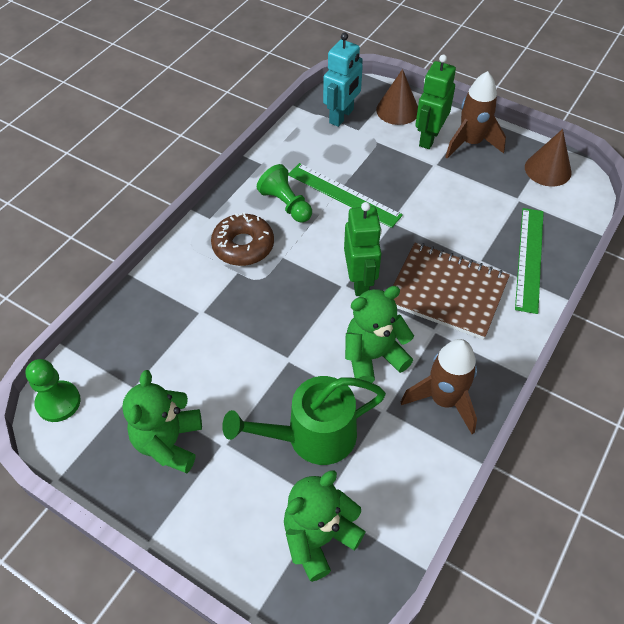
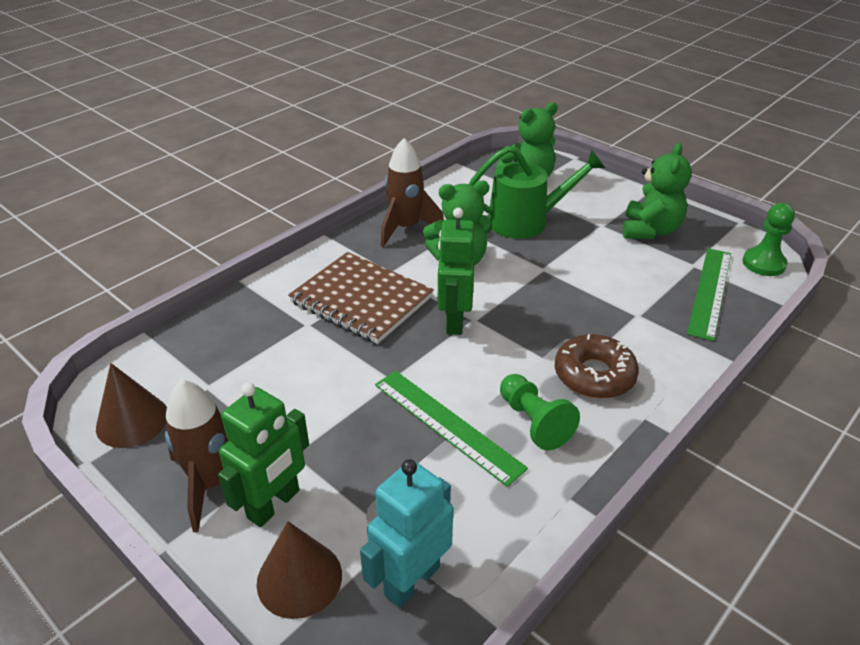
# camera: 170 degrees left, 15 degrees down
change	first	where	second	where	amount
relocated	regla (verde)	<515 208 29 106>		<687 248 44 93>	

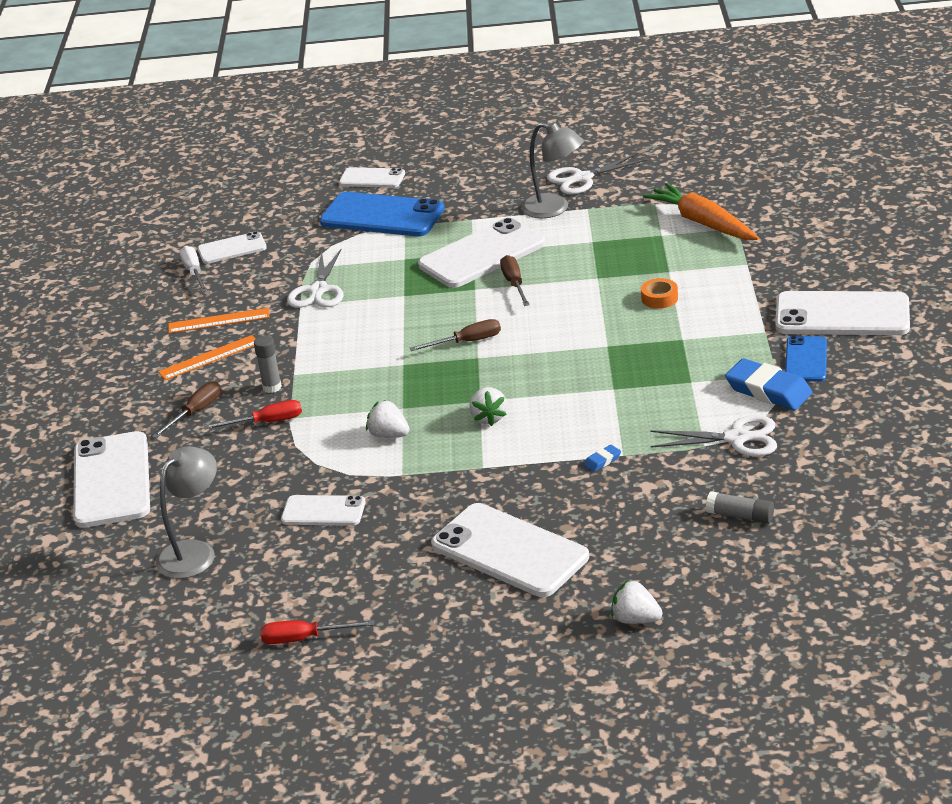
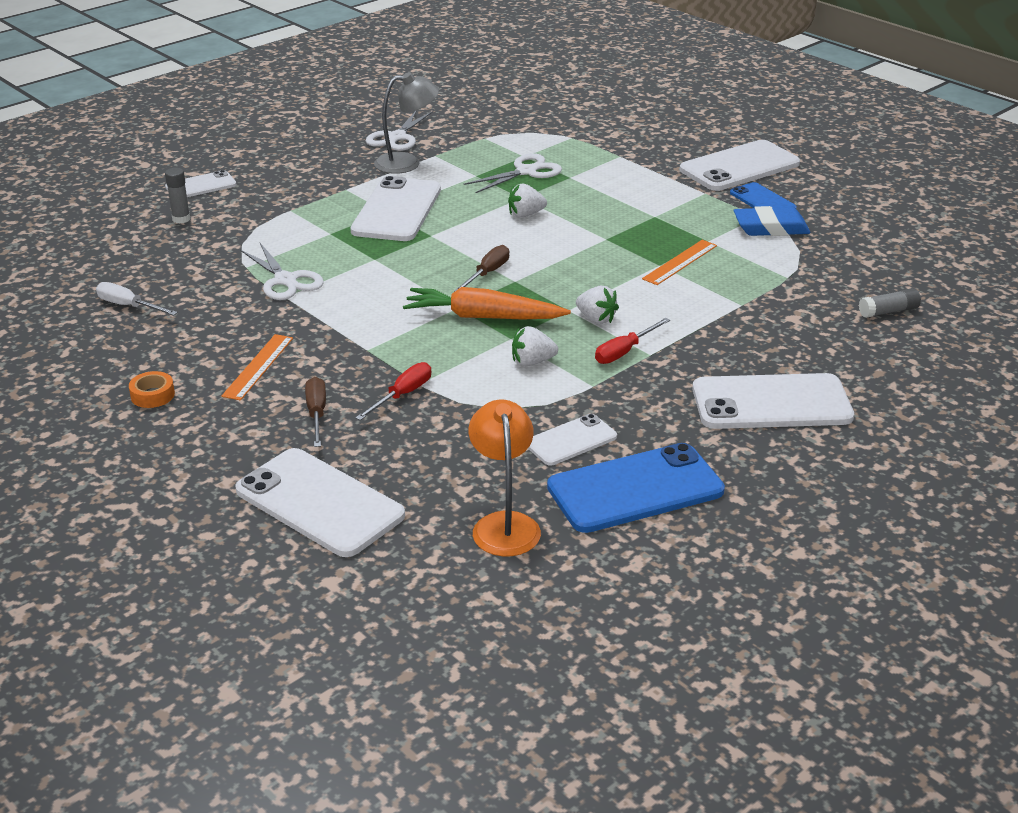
# camera: 45 degrees left, 0 degrees up
change	first	where	second	where	amount
colour	lámpara (gris)	<156 446 61 133>	lámpara (naranja)	<469 400 72 156>	
relocated	regla (naranja)	<168 308 102 25>		<642 240 75 45>	
missing	móvil (blanco)	<198 231 69 33>			
relocated	barra de pegamento (gris)	<254 336 28 57>		<165 168 25 56>	
relocated	destornillador (rojo)	<261 620 114 24>		<595 318 75 46>	
relocated	móvil (azul)	<320 192 124 44>		<547 443 178 90>	
missing	destornillador (marrón)	<500 255 30 51>			
missing	goma de borrar (azul)	<584 445 37 27>			
relocated	fresa (blanco)	<611 580 52 44>		<508 184 39 33>	
relocated	cinta adhesiva (naranja)	<641 278 37 31>		<129 371 46 37>	
relocated	zanahoria (naranja)	<643 183 116 57>		<403 287 168 32>	
relocated	tijeras (blanco)	<650 415 127 41>		<464 153 98 40>	

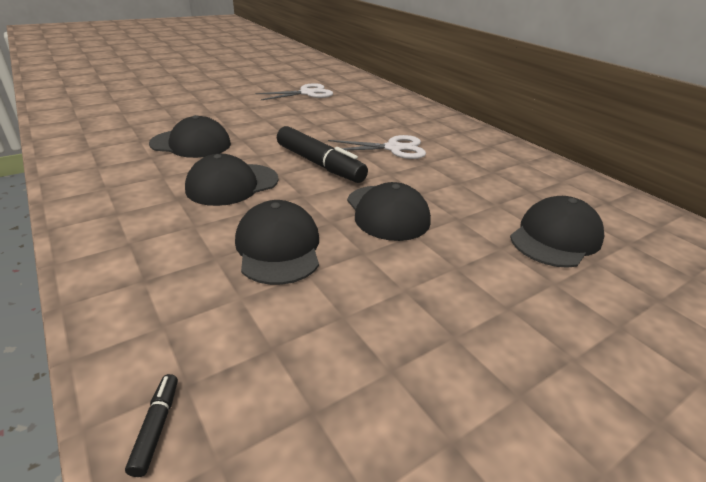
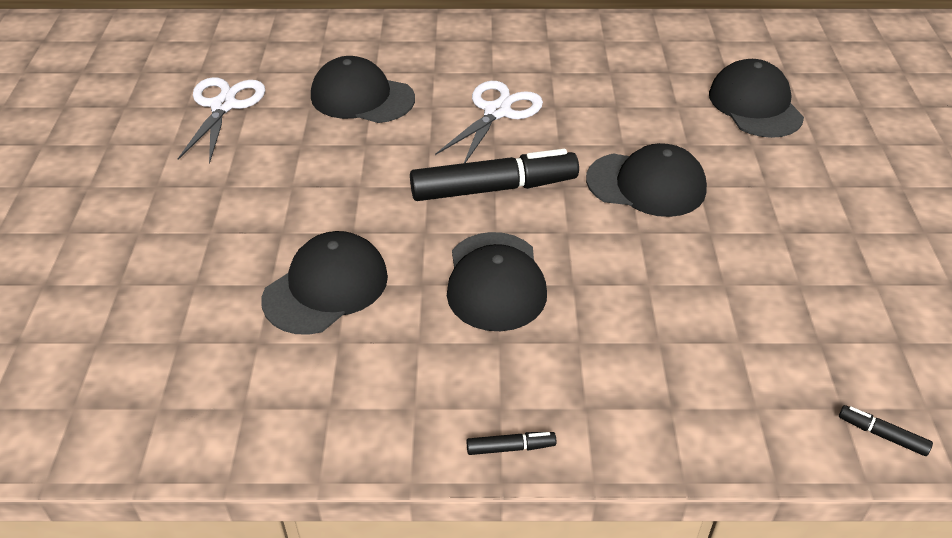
# camera: 55 degrees left, 10 degrees up
change	first	where	second	where	amount
relocated	gorra (negro)	<235 200 84 85>		<311 56 104 67>	
appeared			rotulador (negro)	<466 432 90 23>	

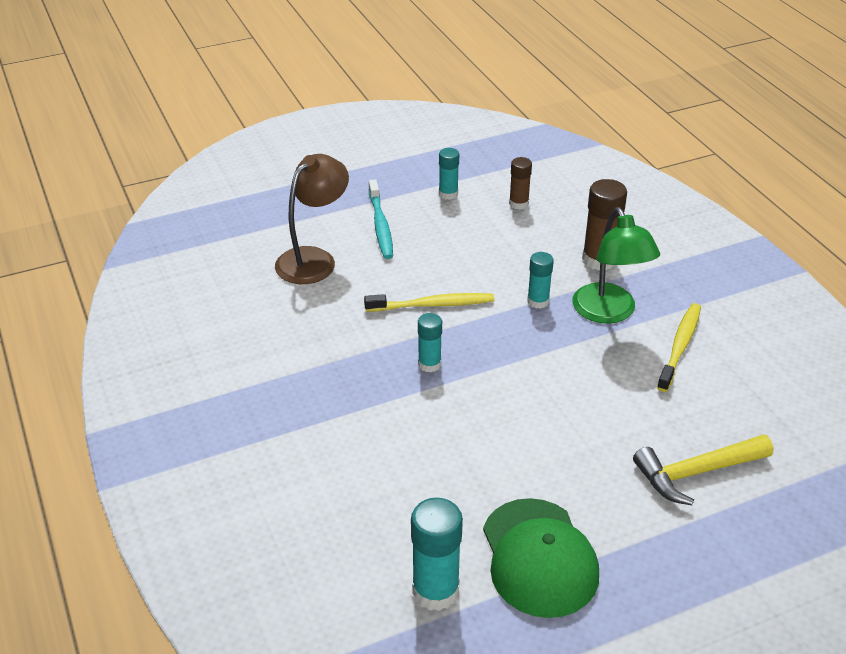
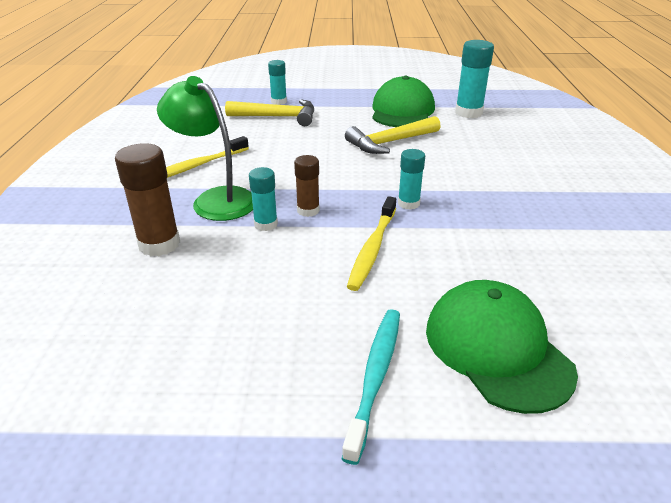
# camera: 155 degrees left, 5 degrees down
change	first	where	second	where	amount
exchanged	lámpara (marrón)	<275 154 74 130>	gorra (verde)	<426 280 152 134>	
spun	cepillo de dientes (amarillo)	<364 293 131 19>		<347 196 49 95>	90 degrees counterclockwise
relocated	barra de pegamento (turquesa)	<439 148 20 52>		<268 60 19 45>	
relocated	barra de pegamento (marrón)	<509 157 23 53>		<294 155 26 62>	
spun	lámpara (verde)	<573 207 87 117>		<157 76 96 145>	60 degrees counterclockwise
appeared			martillo (amarillo)	<345 116 96 38>	

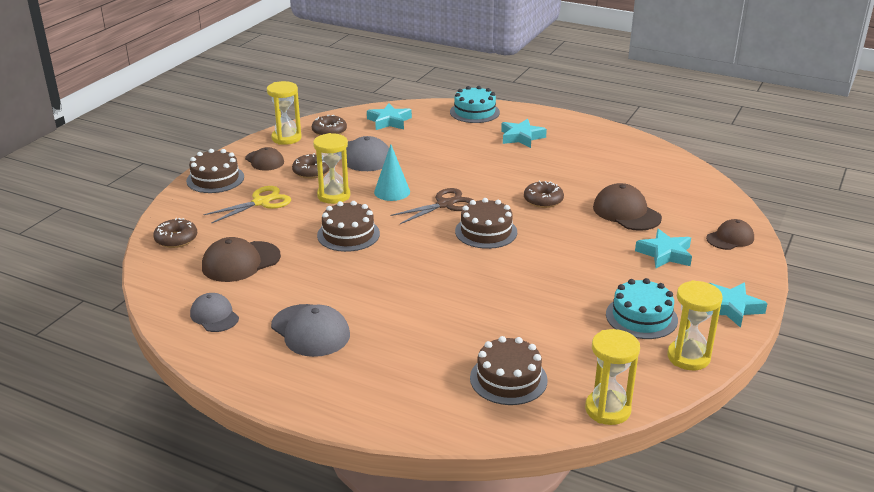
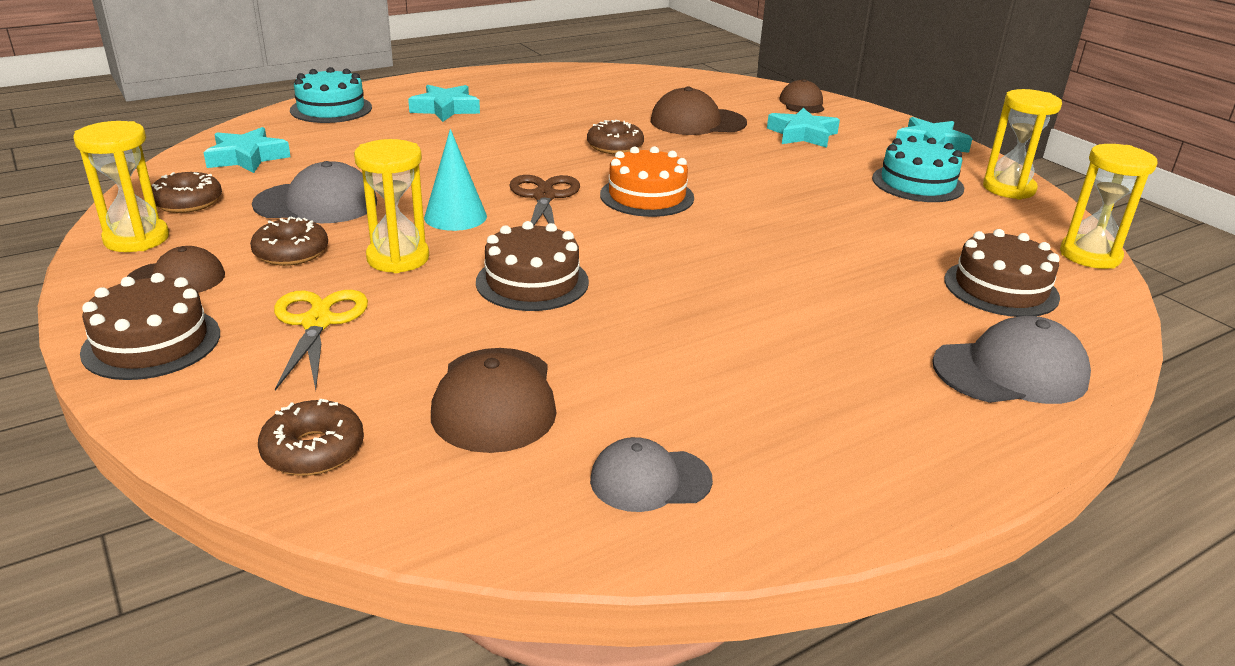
# camera: 60 degrees left, 0 degrees up
change	first	where	second	where	amount
relocated	gorra (gris)	<271 304 79 53>		<932 316 159 88>	
colour	tarta (marrón)	<455 198 62 51>	tarta (naranja)	<600 146 94 71>	

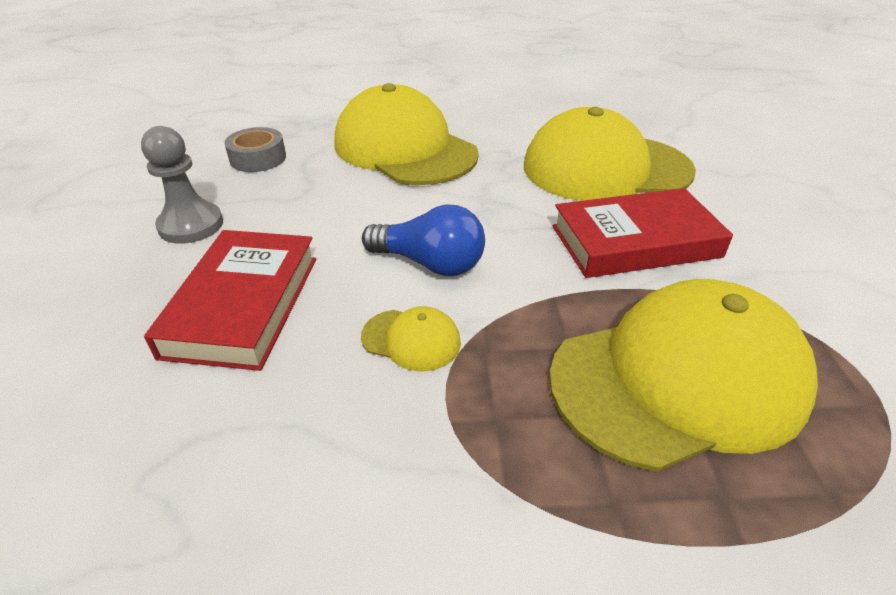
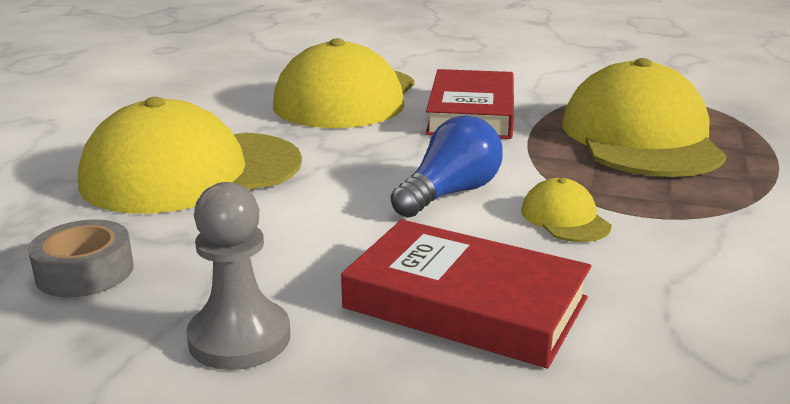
# camera: 70 degrees left, 15 degrees down
change	first	where	second	where	amount
spun	gorra (amarillo)	<361 306 100 66>		<521 178 90 64>	60 degrees counterclockwise

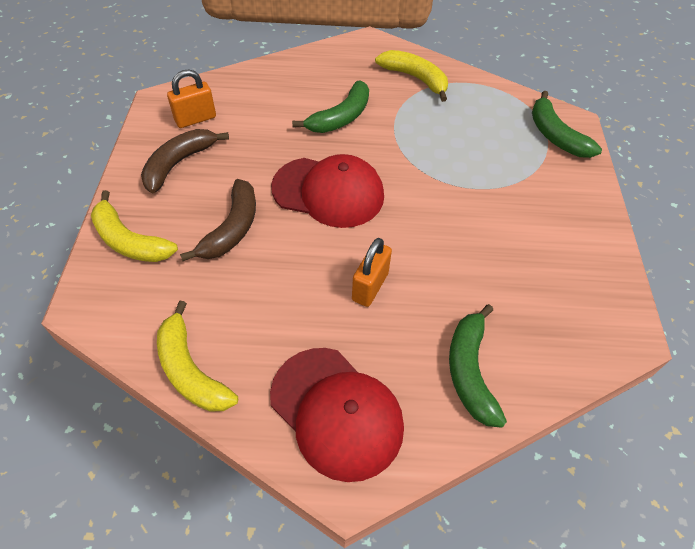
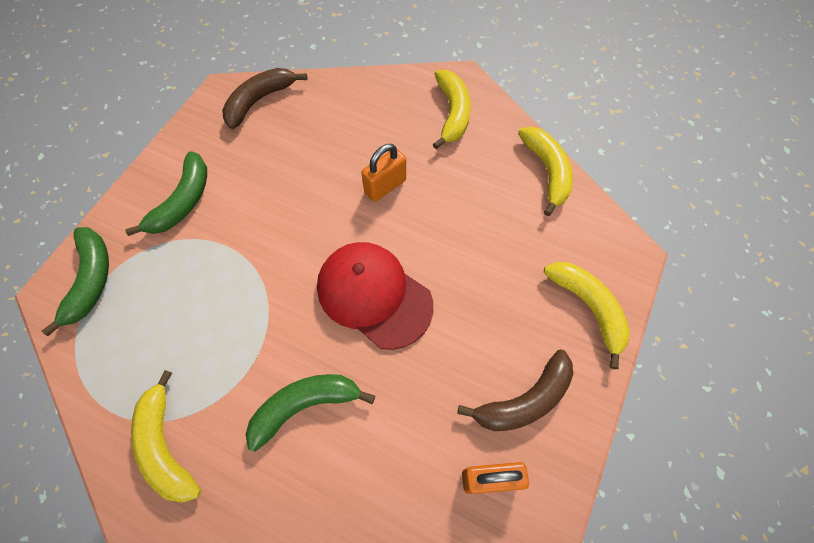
# camera: 155 degrees left, 10 degrees up
change	first	where	second	where	amount
relocated	plátano (marrón)	<180 179 76 82>		<222 68 85 61>	
exchanged	gorra (rojo)	<270 348 134 134>	plátano (amarillo)	<433 70 38 79>	
relocated	plátano (verde)	<449 304 58 124>		<125 151 82 85>	

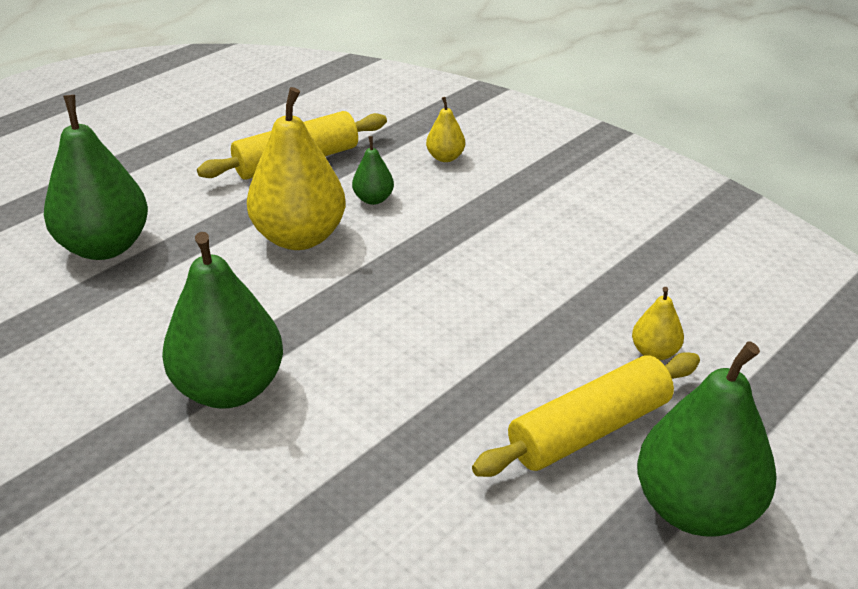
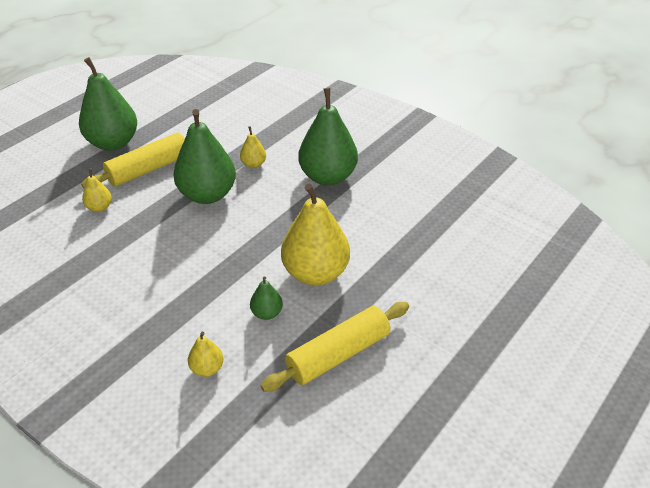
# camera: 175 degrees right, 5 degrees up
change	first	where	second	where	amount
relocated	pera (verde)	<44 95 104 165>		<173 109 63 95>	
appeared			pera (amarillo)	<240 126 26 42>	

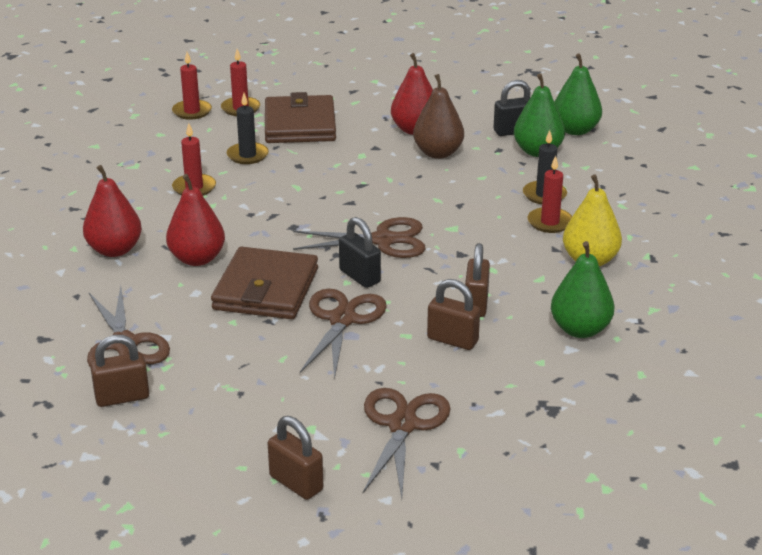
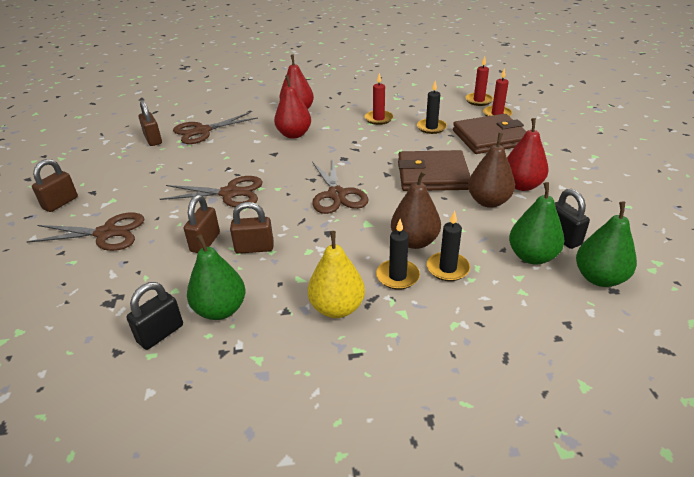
# camera: 80 degrees right, 5 degrees up
change	first	where	second	where	amount
relocated	cartera (marrón)	<211 247 107 72>		<398 150 72 41>	
relocated	candado (negro)	<339 217 42 71>		<126 282 57 68>	
colour	vela (rojo)	<527 155 45 78>	vela (negro)	<376 219 44 71>	
appeared			pera (marrón)	<391 171 50 78>	

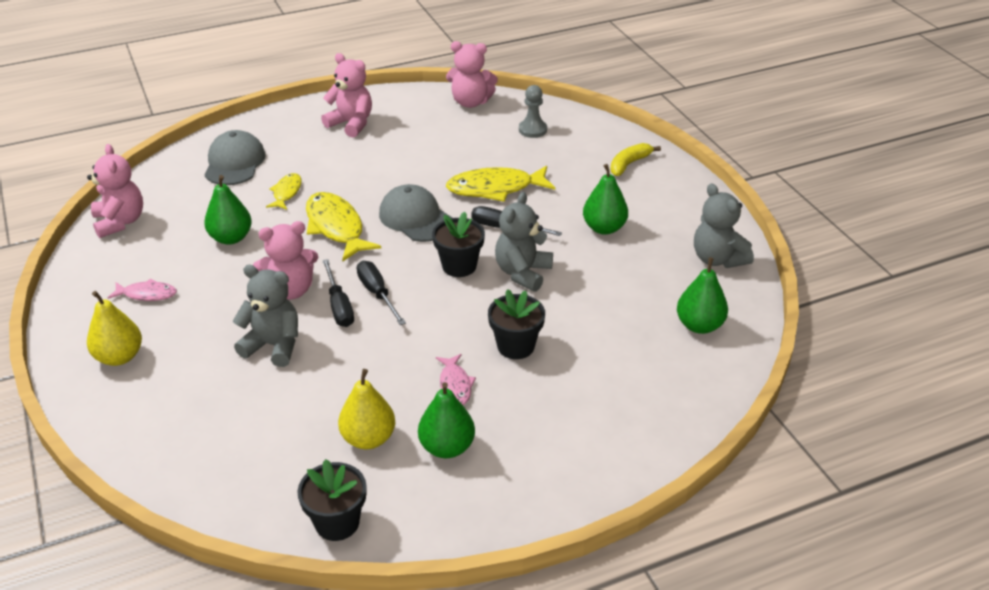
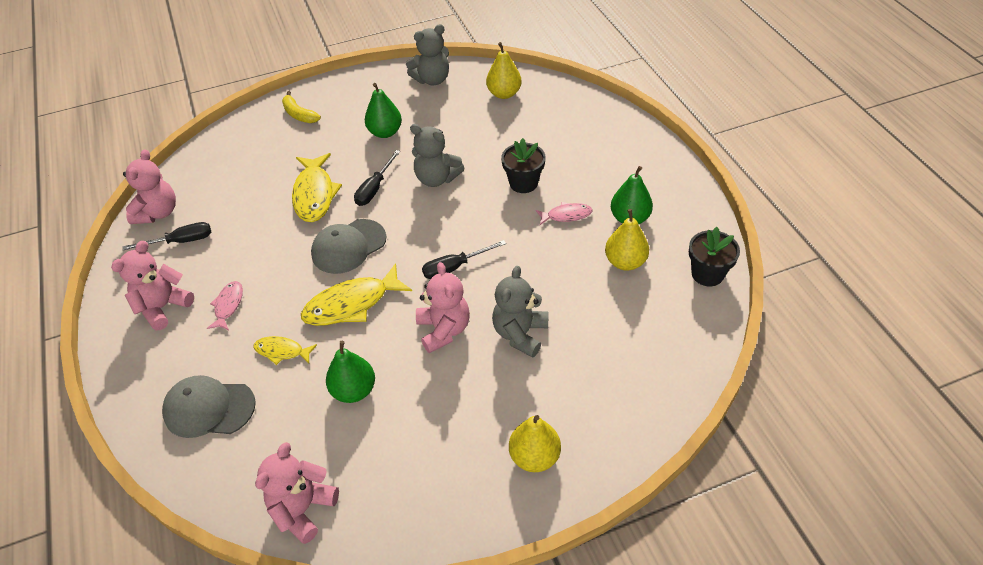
# camera: 85 degrees left, 10 degrees up
change	first	where	second	where	amount
spun	osito (rosa)	<87 144 56 94>		<255 442 84 102>	45 degrees counterclockwise
relocated	pez (rosa)	<108 279 69 22>		<207 281 36 49>	
relocated	destornillador (negro)	<322 259 32 68>		<122 222 89 28>	
missing	maceta (negro)	<432 212 53 65>			
missing	peón (gris)	<519 85 28 53>			
colour	pera (verde)	<677 257 51 77>	pera (amarillo)	<486 42 36 57>	

